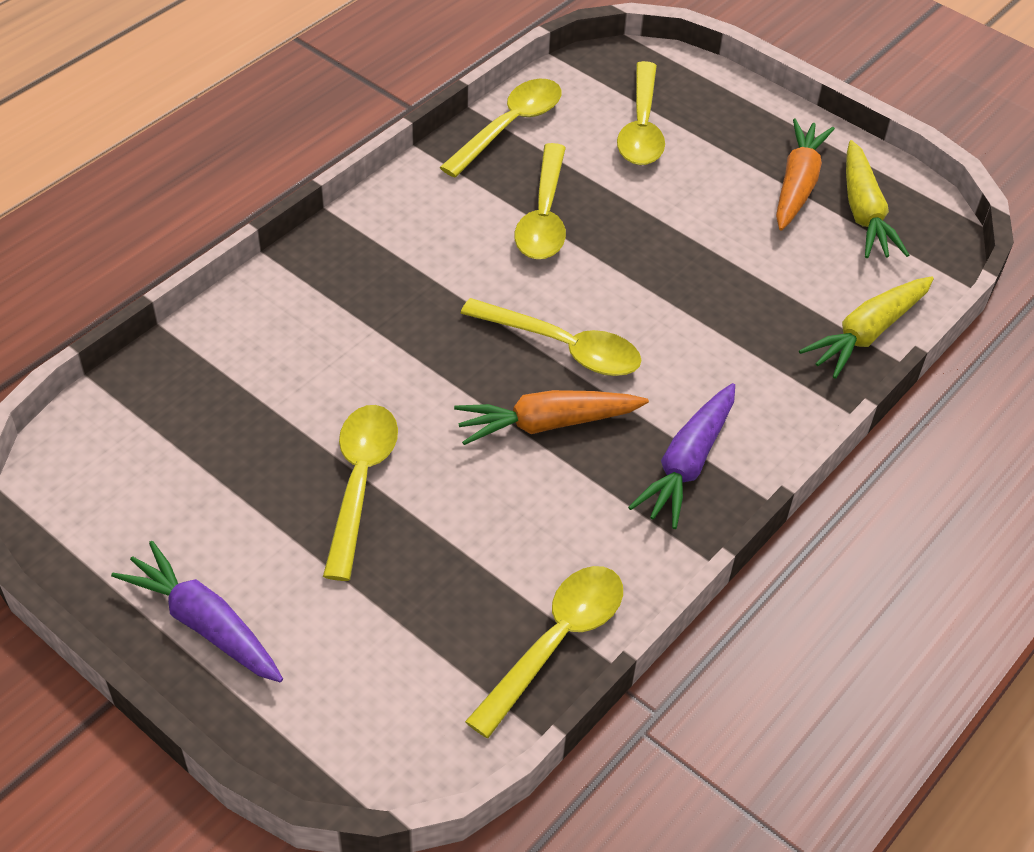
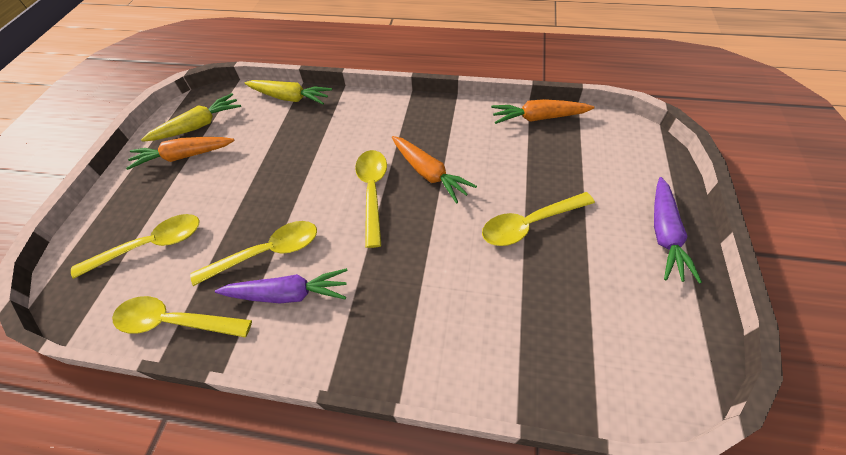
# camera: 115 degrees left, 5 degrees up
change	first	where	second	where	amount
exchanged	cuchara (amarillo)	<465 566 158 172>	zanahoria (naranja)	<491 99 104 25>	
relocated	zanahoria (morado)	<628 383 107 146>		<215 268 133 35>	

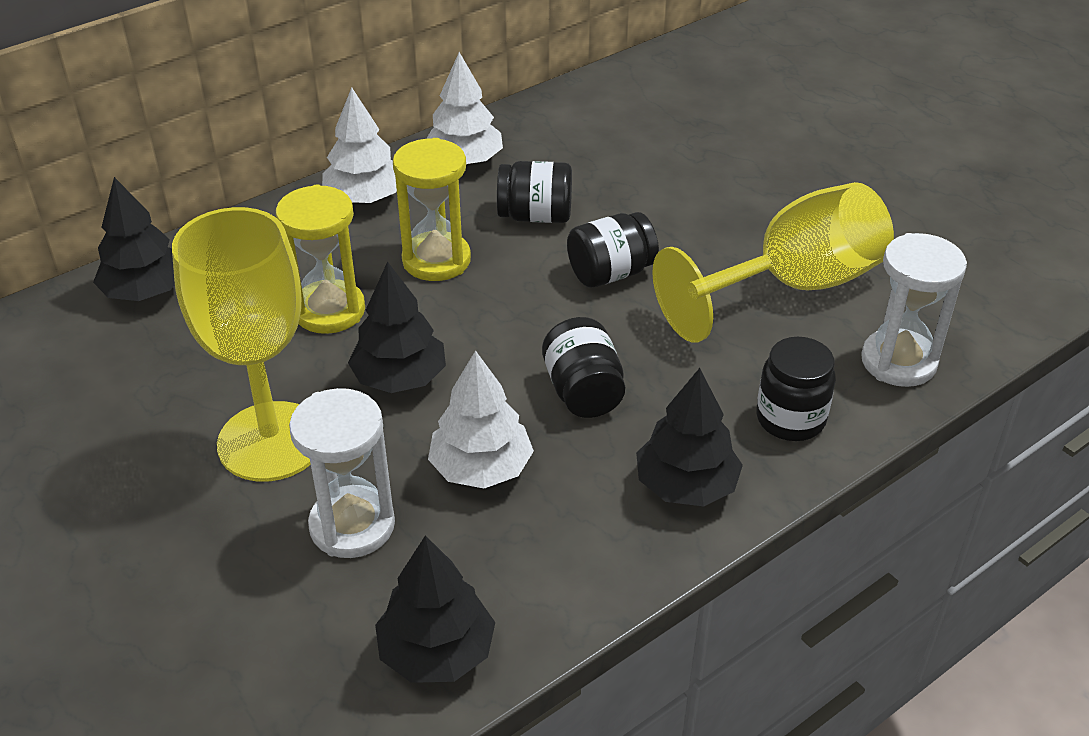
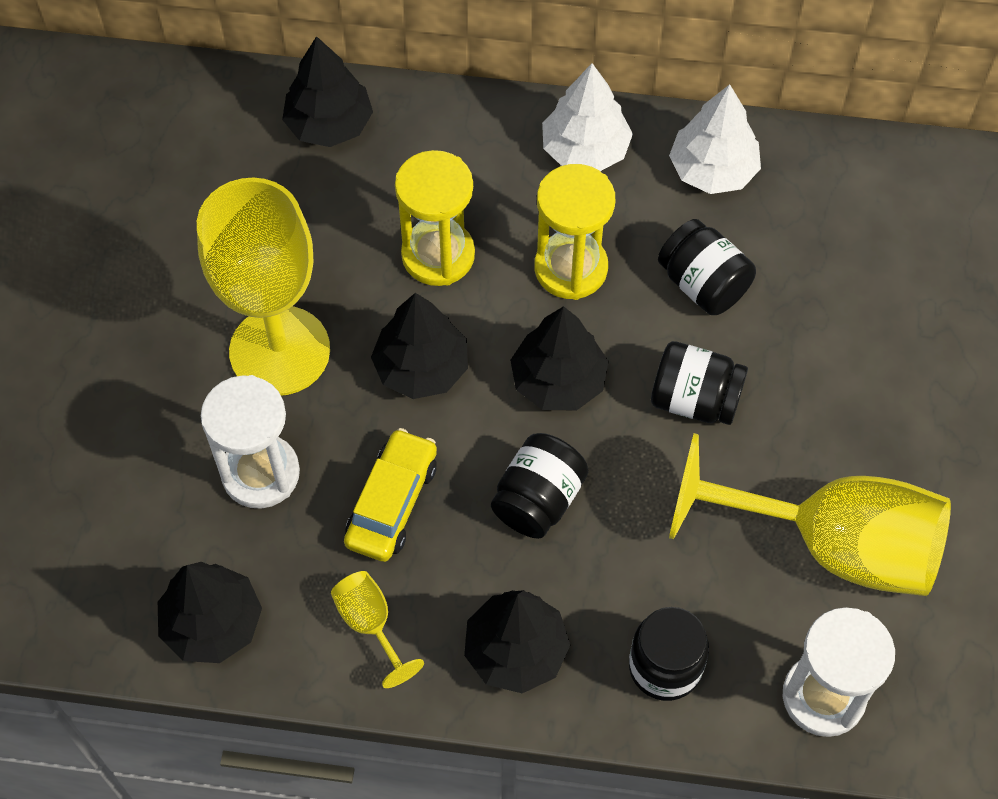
# camera: 45 degrees right, 20 degrees up
change	first	where	second	where	amount
exchanged	árbol (blanco)	<428 350 106 139>	coche (amarillo)	<344 428 93 134>	
appeared			copa (amarillo)	<331 571 93 117>	
appeared			árbol (negro)	<510 306 99 105>	

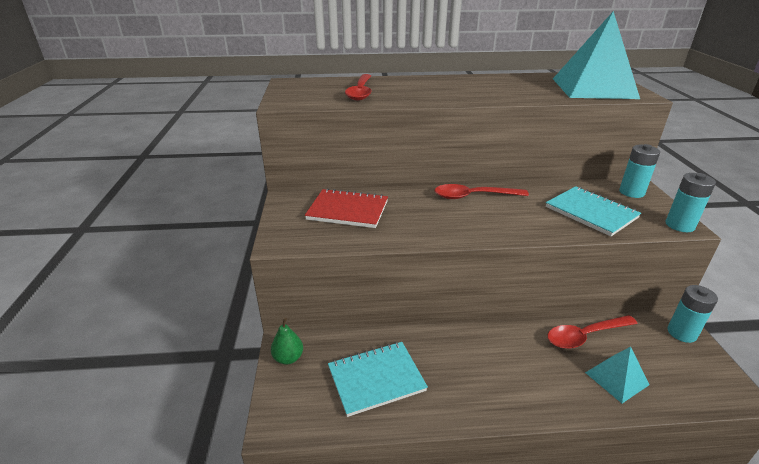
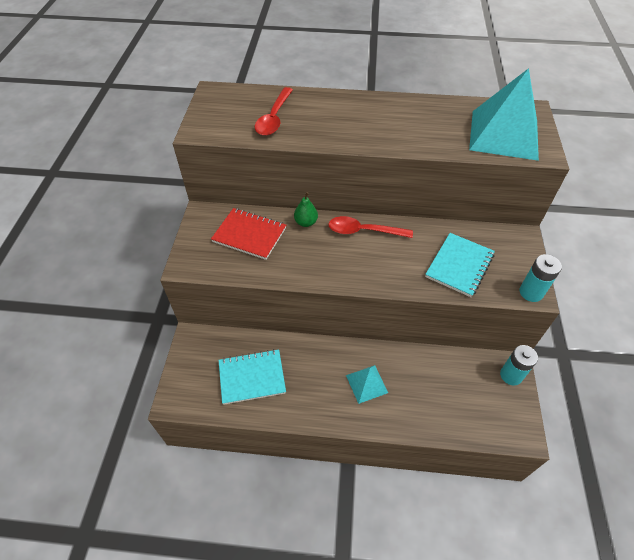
# camera: 10 degrees right, 20 degrees up
change	first	where	second	where	amount
relocated	pera (verde)	<271 318 32 47>		<294 192 24 35>	
spun	cuaderno (turquesa)	<546 186 95 50>		<425 233 70 64>	60 degrees clockwise
missing	cuchara (rojo)	<548 315 90 34>			
relocated	pirámide (turquesa)	<585 347 64 56>		<346 365 42 39>	
missing	pila (turquesa)	<619 144 41 54>			

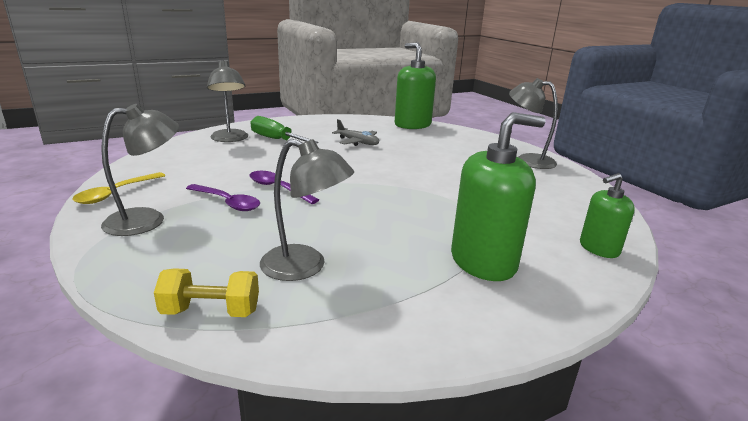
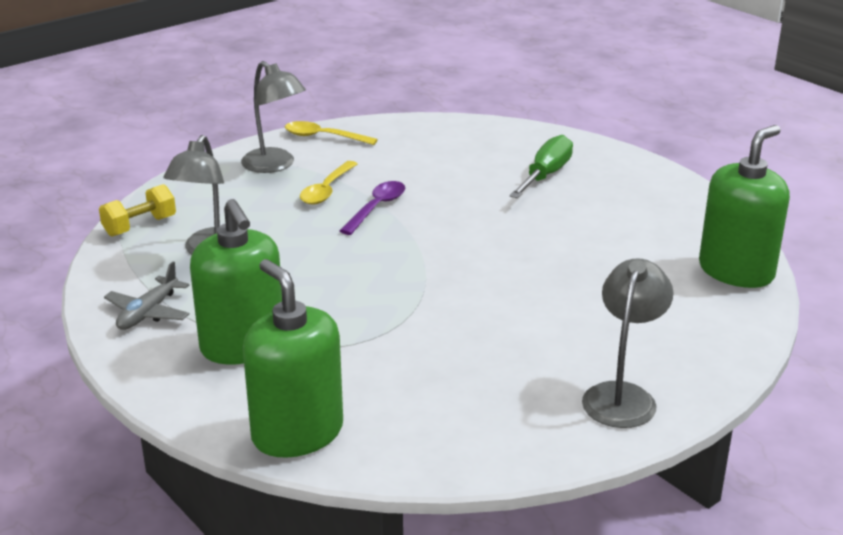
# camera: 80 degrees right, 5 degrees up
change	first	where	second	where	amount
spun	mancuerna (amarillo)	<154 268 105 49>		<99 184 77 53>	60 degrees clockwise
colour	cuchara (morado)	<186 184 74 27>	cuchara (amarillo)	<300 161 57 44>	
missing	lámpara (gris)	<207 60 41 82>			
relocated	avión (gris)	<332 119 47 27>		<104 261 85 69>	
size	dispensador de jabón (verde)	<580 173 55 85>		<243 259 100 199>	x1.73

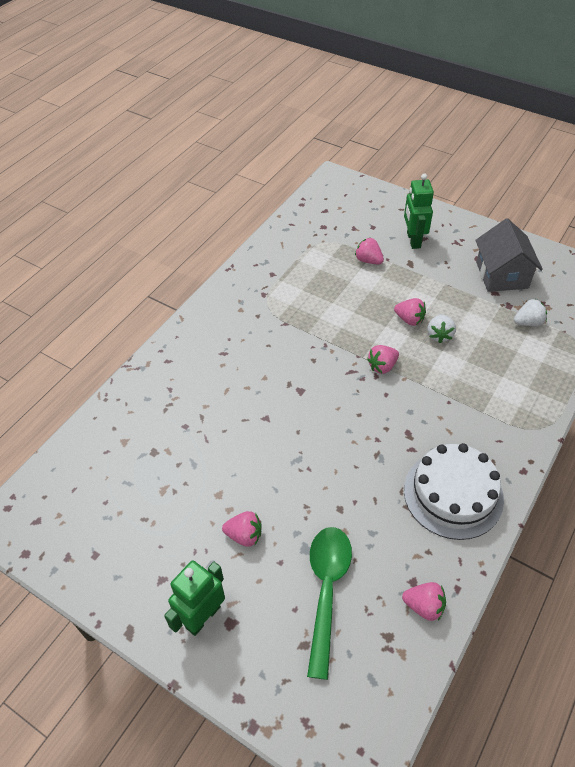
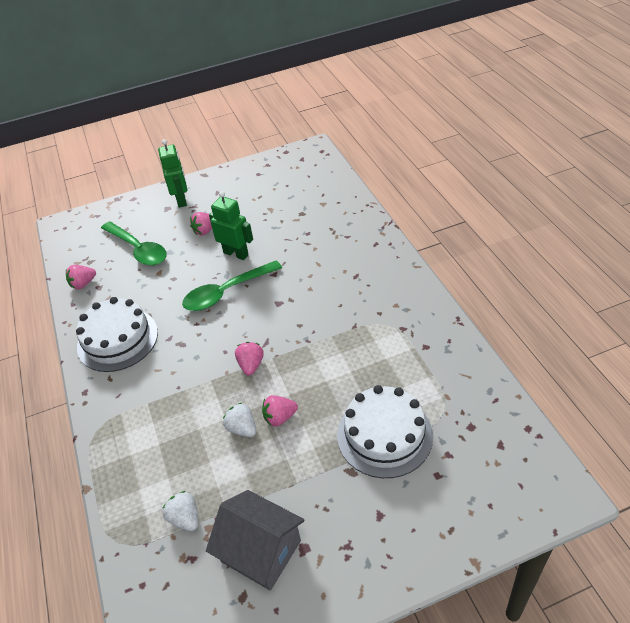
# camera: 130 degrees right, 5 degrees down
change	first	where	second	where	amount
exchanged	fresa (rosa)	<355 237 29 27>	tarta (blanco)	<337 385 96 93>	
relocated	robot (verde)	<404 173 30 76>		<209 191 44 69>	
spun	fresa (blanco)	<514 299 33 27>		<162 491 36 40>	120 degrees clockwise
appeared			cuchara (verde)	<182 261 100 50>	

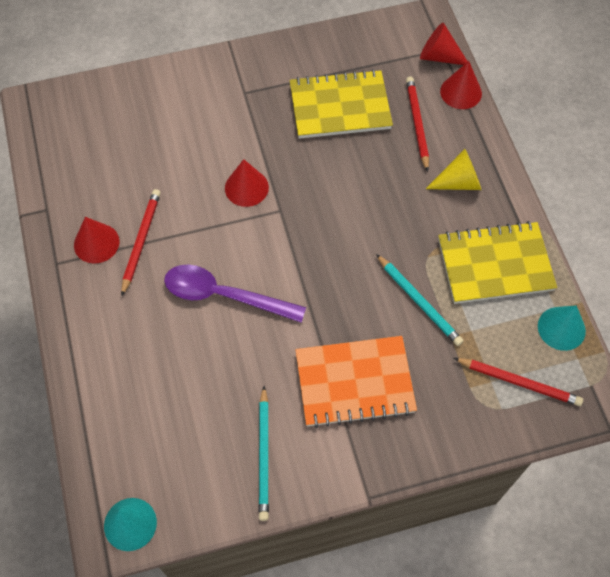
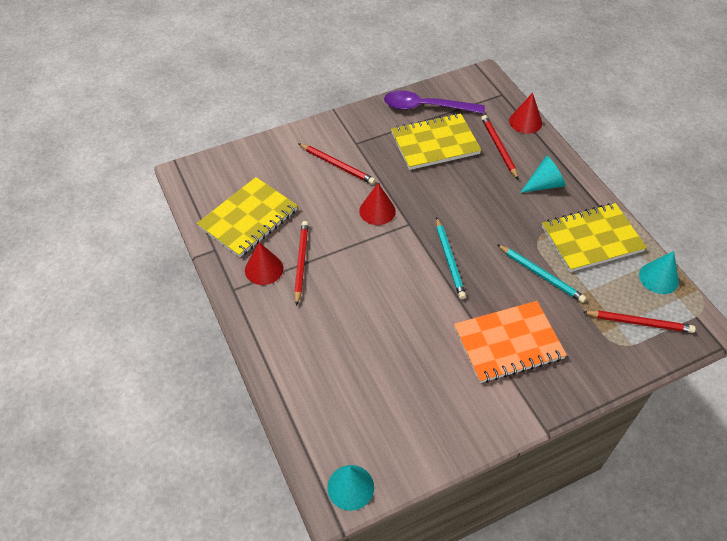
# camera: 10 degrees left, 10 degrees down
change	first	where	second	where	amount
relocated	cuchara (morado)	<164 265 142 58>		<384 91 101 23>	
relocated	lápiz (turquesa)	<258 386 11 135>		<436 217 30 82>	
missing	cono (rojo)	<420 23 48 42>			
colour	cono (amarillo)	<426 149 55 41>	cono (turquesa)	<520 156 46 37>	
appeared			cuaderno (amarillo)	<197 177 101 81>	
appeared			lápiz (rojo)	<298 143 77 41>	

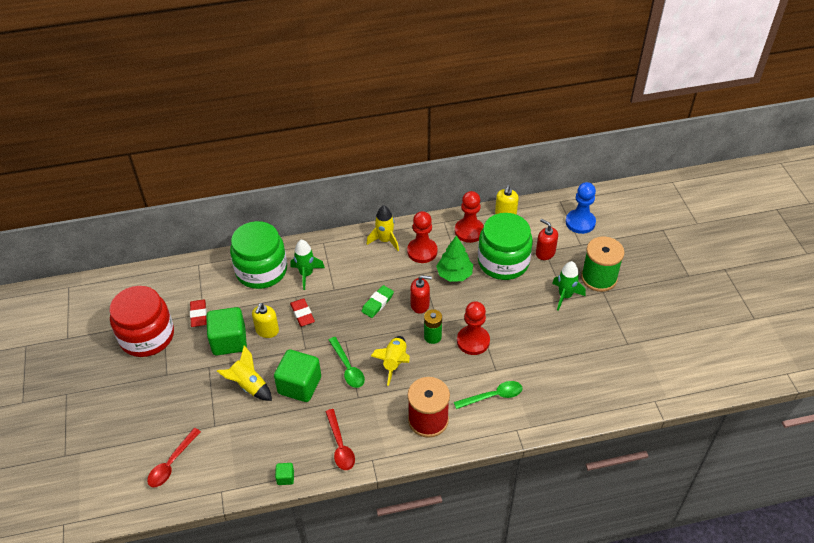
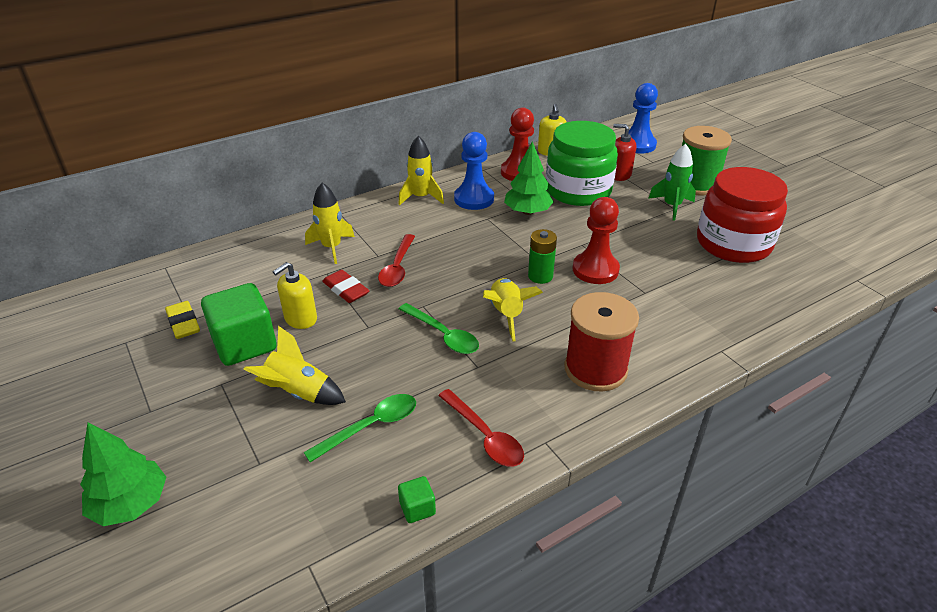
# camera: 20 degrees left, 10 degrees down
change	first	where	second	where	amount
relocated	tarro (rojo)	<109 286 65 71>		<697 167 91 96>	
relocated	cuchara (rojo)	<147 428 54 59>		<378 234 37 53>	
colour	goma de borrar (rojo)	<190 300 17 27>	goma de borrar (amarillo)	<165 301 35 38>	
missing	tarro (verde)	<230 221 57 68>			
spun	dispensador de jabón (amarillo)	<252 303 27 35>		<273 262 44 67>	45 degrees clockwise
missing	cubo (verde)	<274 350 47 52>			
colour	cohete (verde)	<290 240 35 50>	cohete (amarillo)	<305 183 50 81>	
missing	goma de borrar (verde)	<361 285 33 33>			
colour	peón (rojo)	<407 211 31 52>	peón (azul)	<454 132 40 78>	
missing	dispensador de jabón (rojo)	<410 275 22 39>			
relocated	cuchara (verde)	<454 381 69 28>		<303 394 113 69>	
appeared			árbol (verde)	<80 423 86 103>	

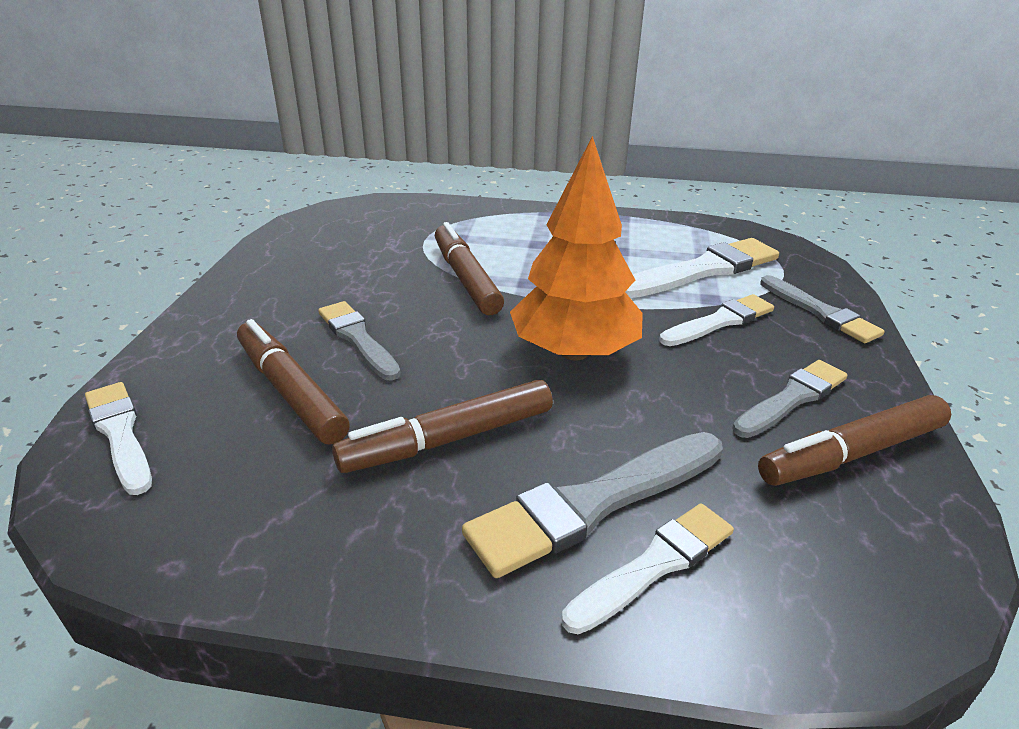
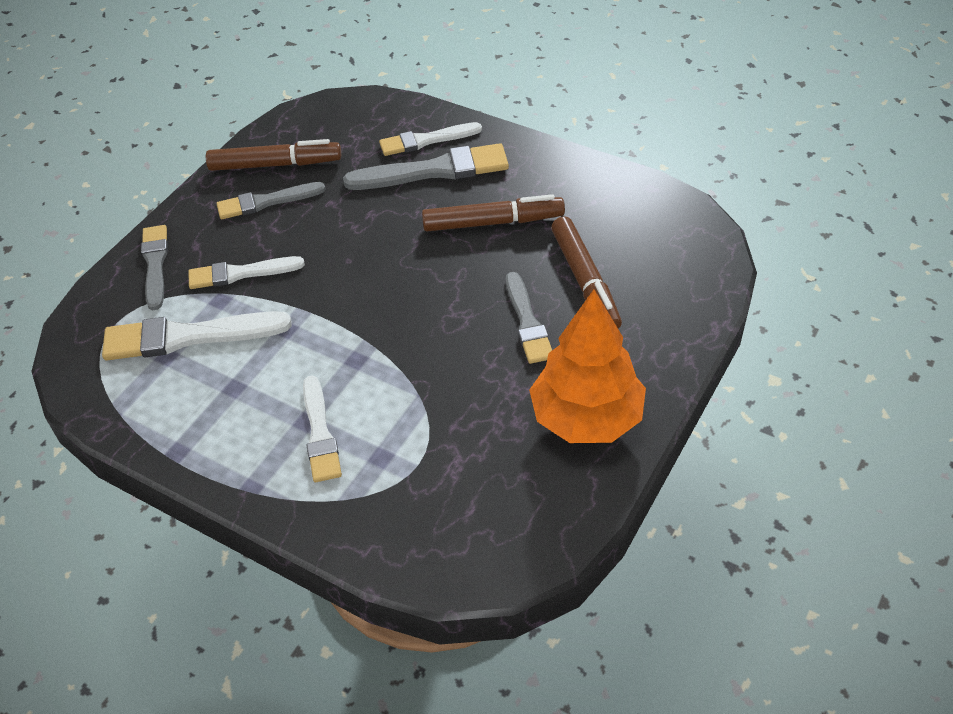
# camera: 155 degrees left, 15 degrees up
change	first	where	second	where	amount
relocated	pincel (blanco)	<85 382 67 113>		<303 375 39 107>	
missing	rotulador (marrón)	<435 222 69 93>			
relocated	árbol (naranja)	<510 136 133 225>		<529 290 117 153>	

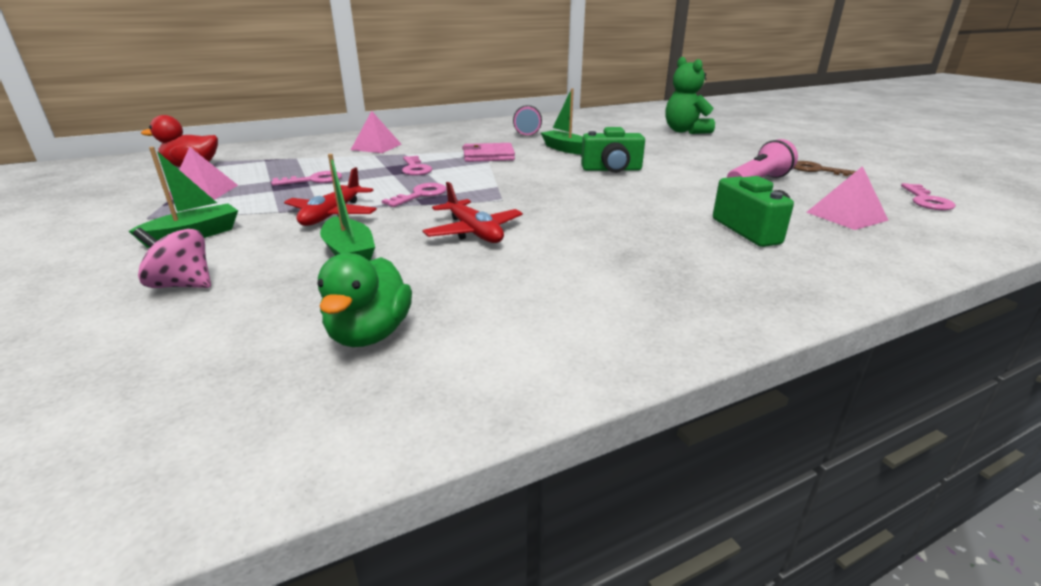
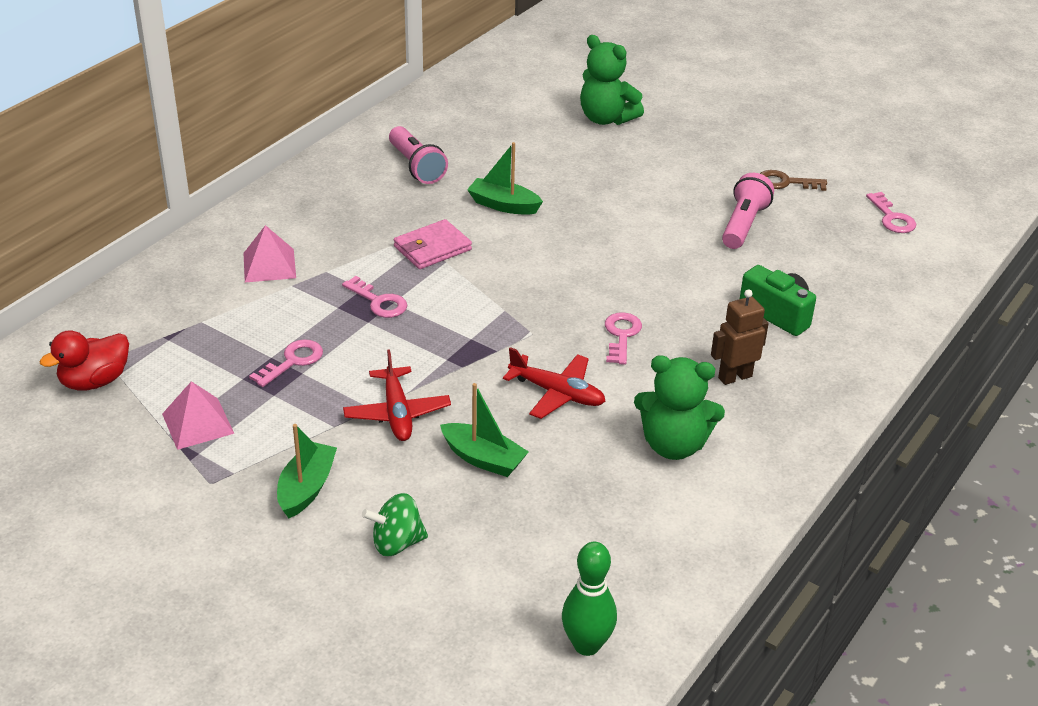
# camera: 30 degrees left, 10 degrees up
change	first	where	second	where	amount
colour	peonza (rosa)	<133 228 78 60>	peonza (verde)	<362 493 66 63>	
missing	pato (verde)	<317 253 95 94>			
relocated	llave (rosa)	<382 183 65 24>		<605 312 37 53>	
missing	cámara (verde)	<581 127 64 46>			
missing	pirámide (rosa)	<806 166 83 64>			
appeared			bolo (verde)	<562 542 55 114>	
appeared			osito (verde)	<634 355 91 105>	
appeared			robot (marrón)	<711 289 58 96>	

